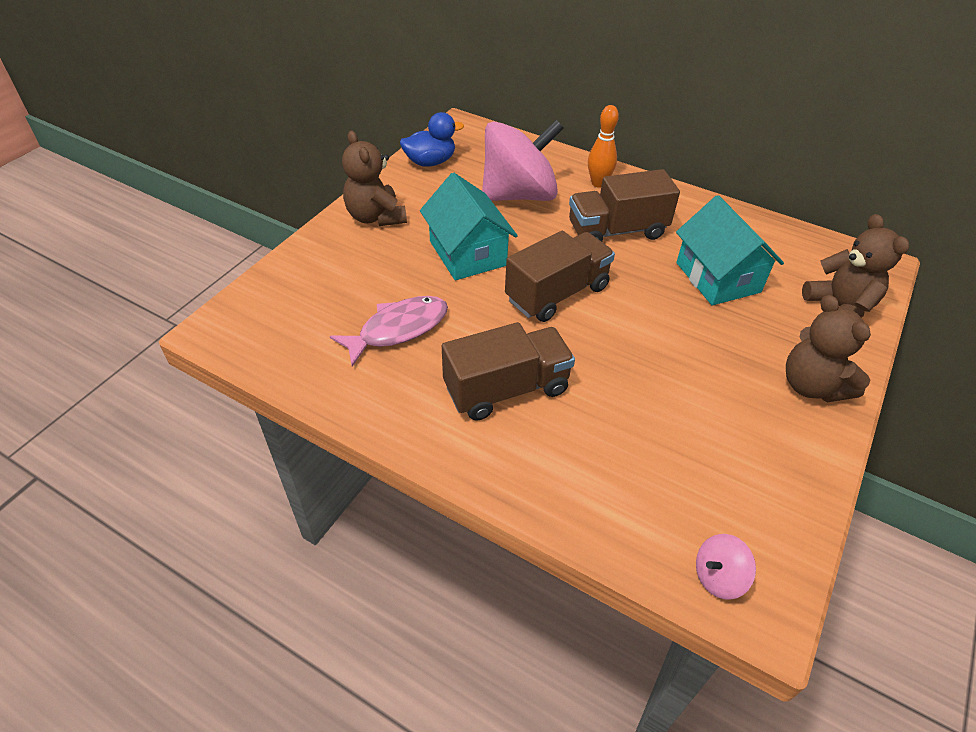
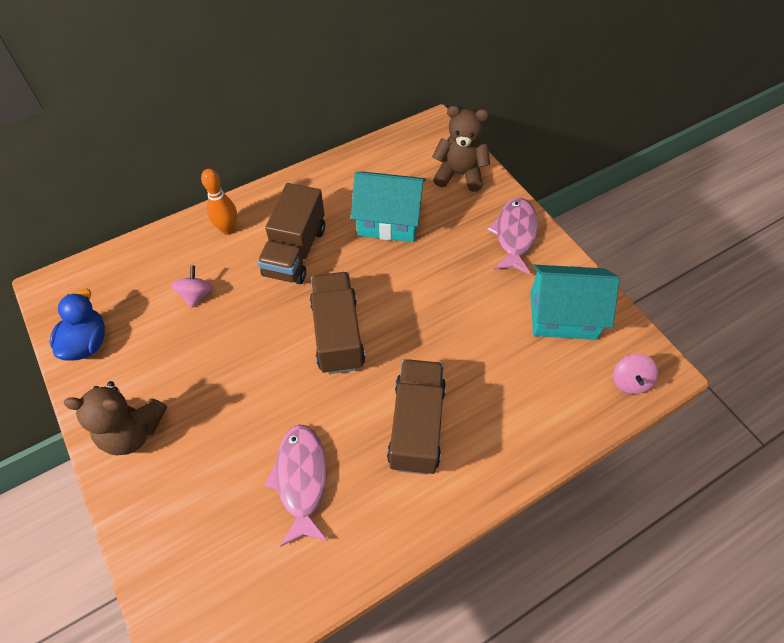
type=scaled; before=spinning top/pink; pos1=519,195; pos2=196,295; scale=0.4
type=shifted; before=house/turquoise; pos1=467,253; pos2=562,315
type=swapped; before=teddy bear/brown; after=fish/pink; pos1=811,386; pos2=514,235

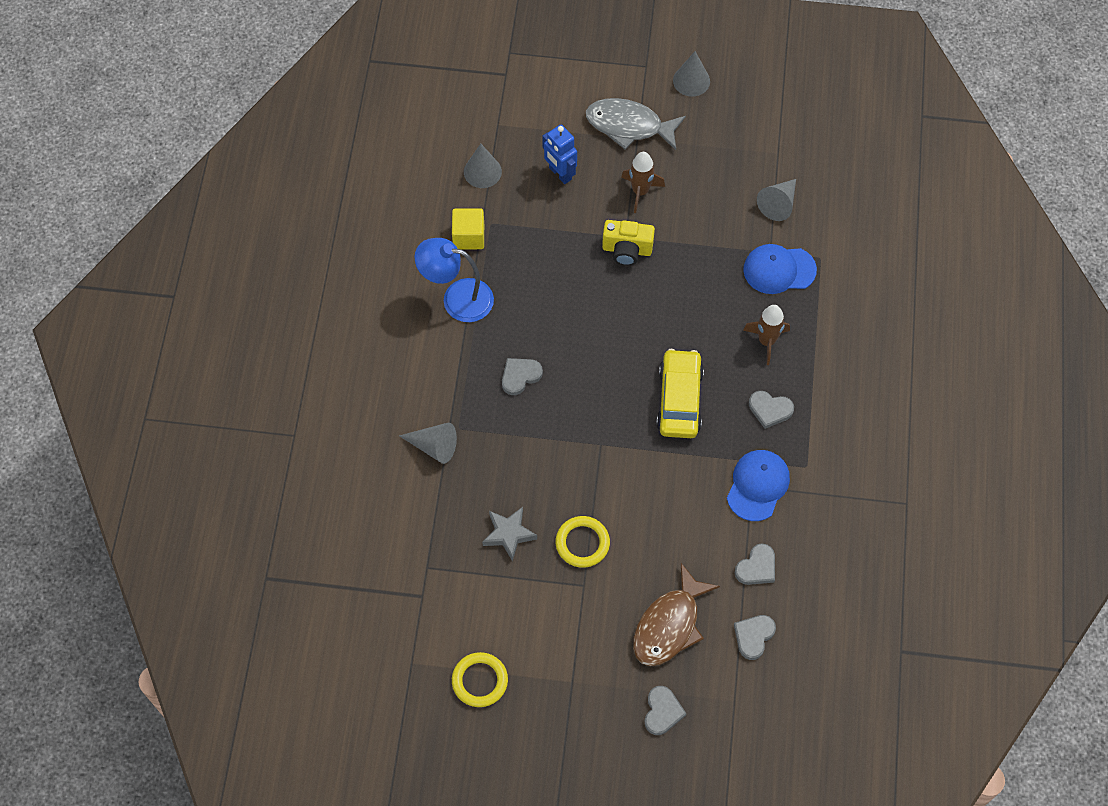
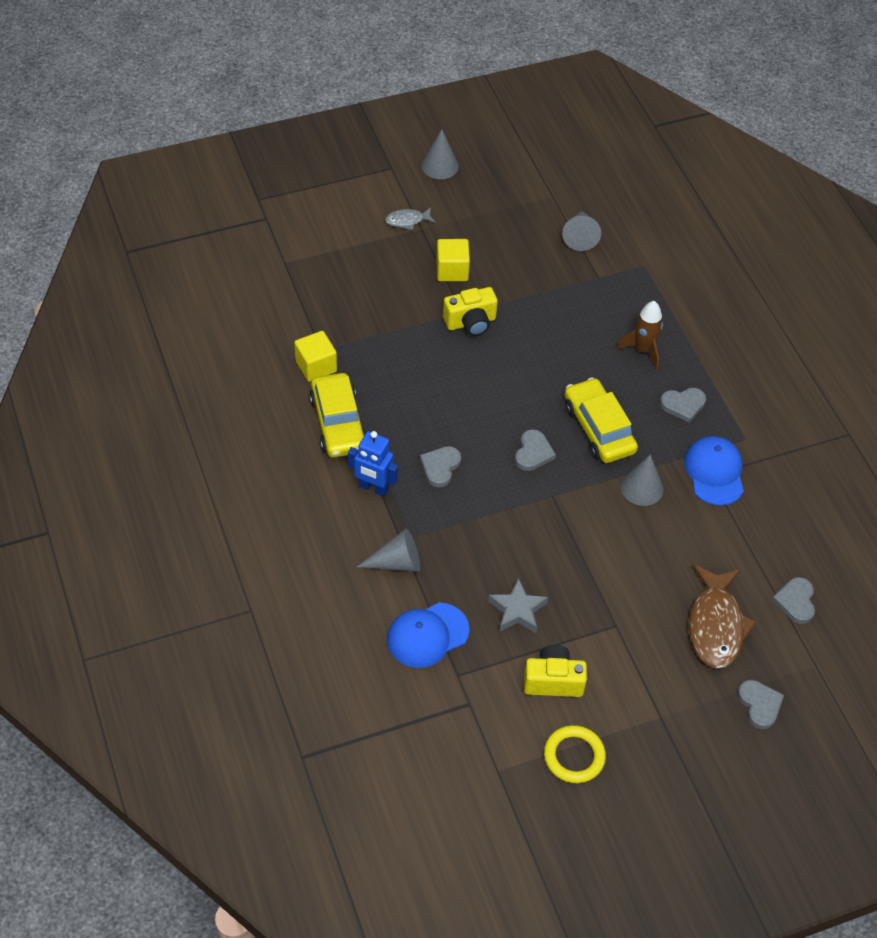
type=scaled; before=fish/grey; pos1=629,126; pos2=407,221; scale=0.49
type=shifted; before=robot/blue; pos1=560,174; pos2=373,488
type=shifted; before=cone/grey; pos1=482,171; pos2=642,488
type=swapped; before=rocket/brown; after=cube/yellow; pos1=640,191; pos2=452,270
type=swapped; before=lamp/blue; after=car/yellow; pos1=457,298; pos2=338,423
type=shifted; before=cap/blue; pos1=779,270; pos2=427,635
type=gone; before=ring/yellow; pos1=582,543
type=shifted; before=heart/grey; pos1=757,567; pos2=533,452
type=new; after=camera/yellow; pos2=553,681

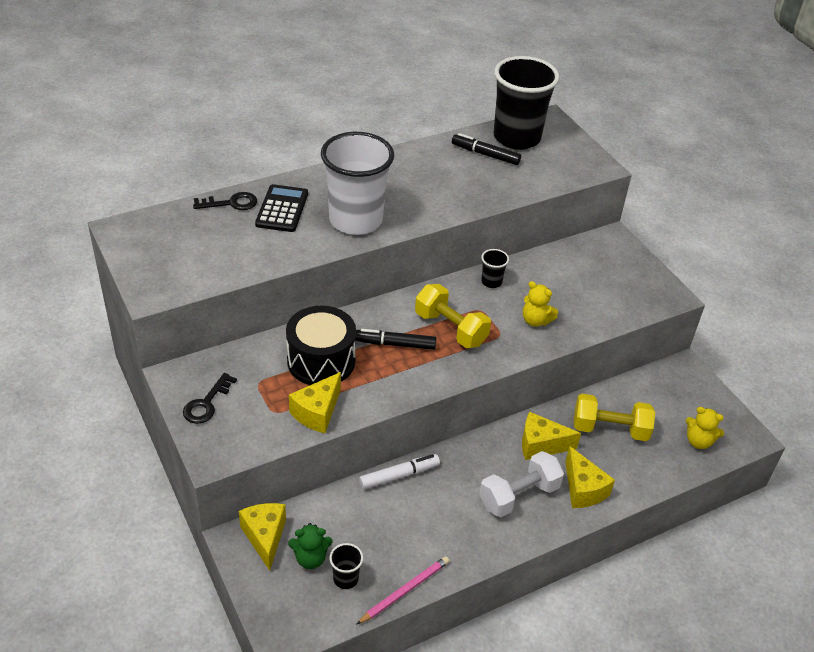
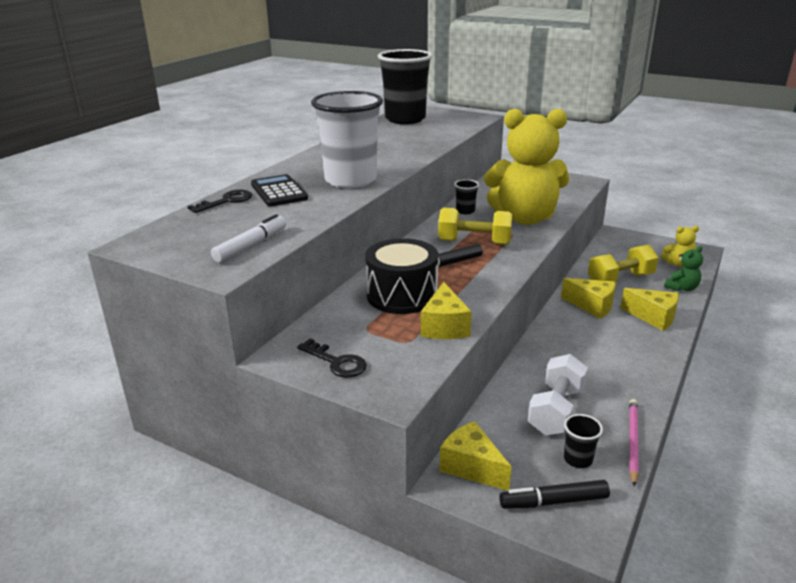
type=shifted; before=marker/black; pos1=485,154; pos2=554,501
type=scaled; before=teddy bear/yellow; pos1=535,320; pos2=524,218; scale=2.49
type=rotated; before=key/black; pos1=206,403; pos2=336,362; turn=-45
type=rotated; before=cheese/yellow; pos1=541,445; pos2=592,306; turn=-120
type=shifted; before=dumbbell/white; pos1=519,495; pos2=556,411
type=shifted; before=marker/white; pos1=398,475; pos2=250,245
type=shifted; before=teddy bear/green; pos1=310,558; pos2=682,288

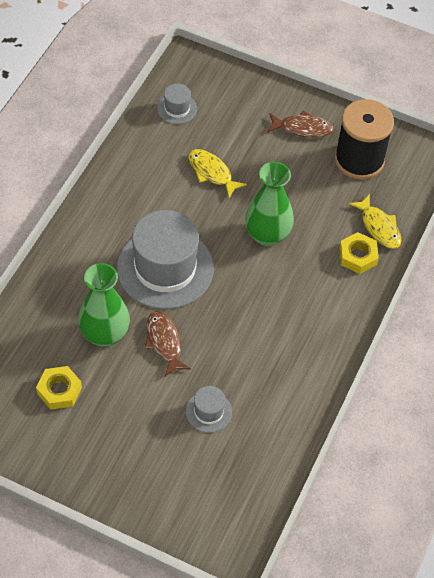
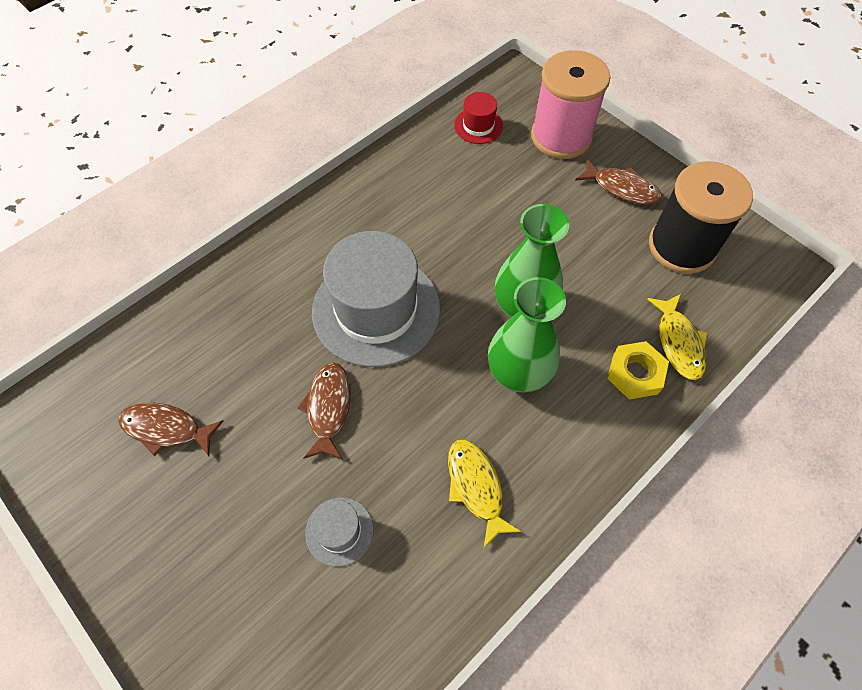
type=repainted; before=hat/grey; after=hat/red; pos1=177,108; pos2=478,125
type=shifted; before=fish/yellow; pos1=212,173; pos2=476,487
type=shifted; before=vase/green; pos1=104,334; pos2=518,373
type=swapped; before=nut/yellow; after=fish/brown; pos1=59,390; pos2=166,429
type=new; after=spool/pink; pos2=561,137

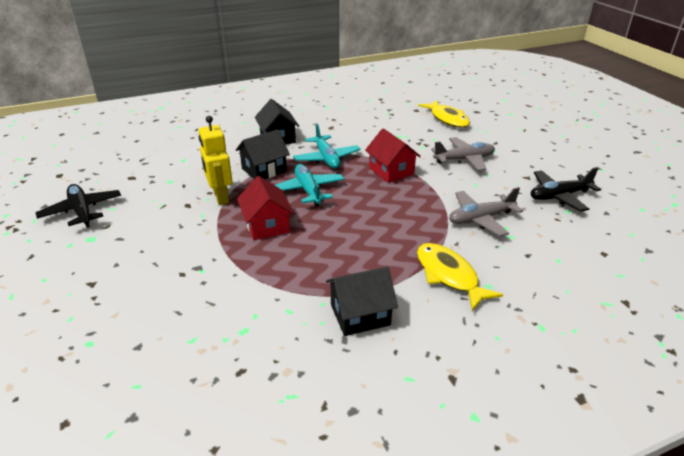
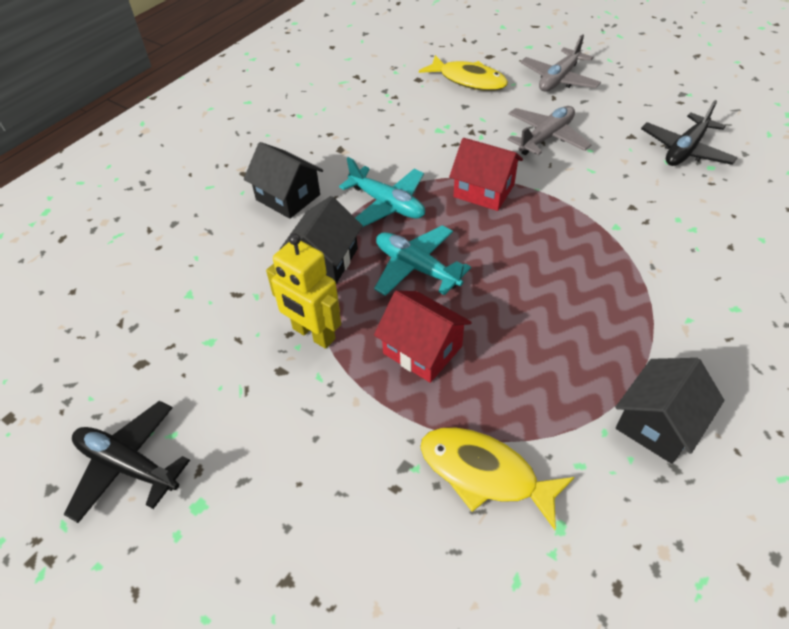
type=shifted; before=plane/grey; pos1=480,219; pos2=558,79
type=shifted; before=fish/yellow; pos1=449,275; pos2=484,473

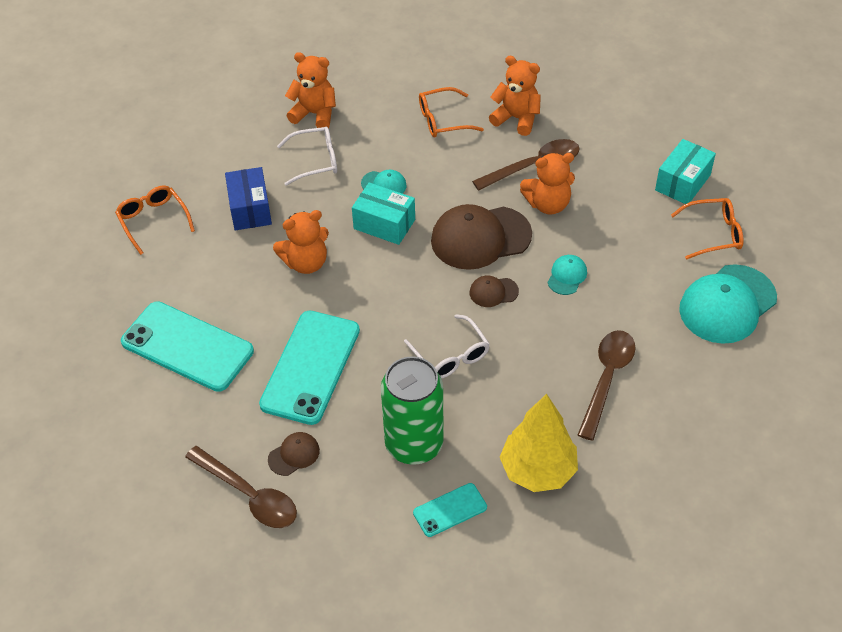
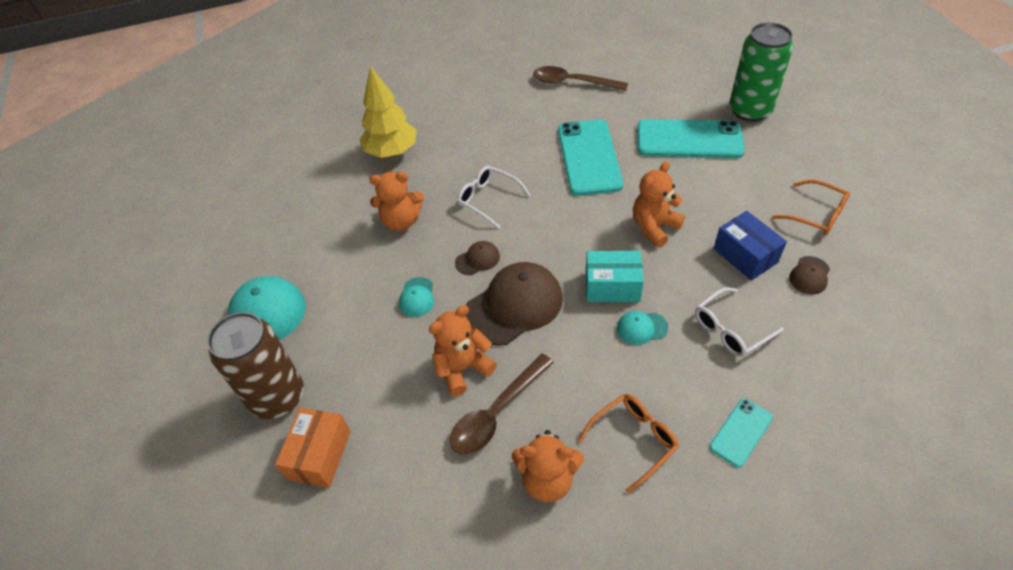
type=shifted; before=teddy bear/orange; pos1=314,114; pos2=401,221
type=repainted; before=box/turquoise; after=box/orange; pos1=682,182; pos2=320,455
type=swapped; before=glasses/orange; after=can/brown; pos1=714,233; pos2=278,397
type=gone; before=spoon/brown; pos1=607,379
type=shifted; before=can/green; pos1=414,444; pos2=750,110
type=shifted; before=cap/brown; pos1=294,455; pos2=809,275
type=shifted; before=phone/turquoise; pos1=450,510; pos2=741,432

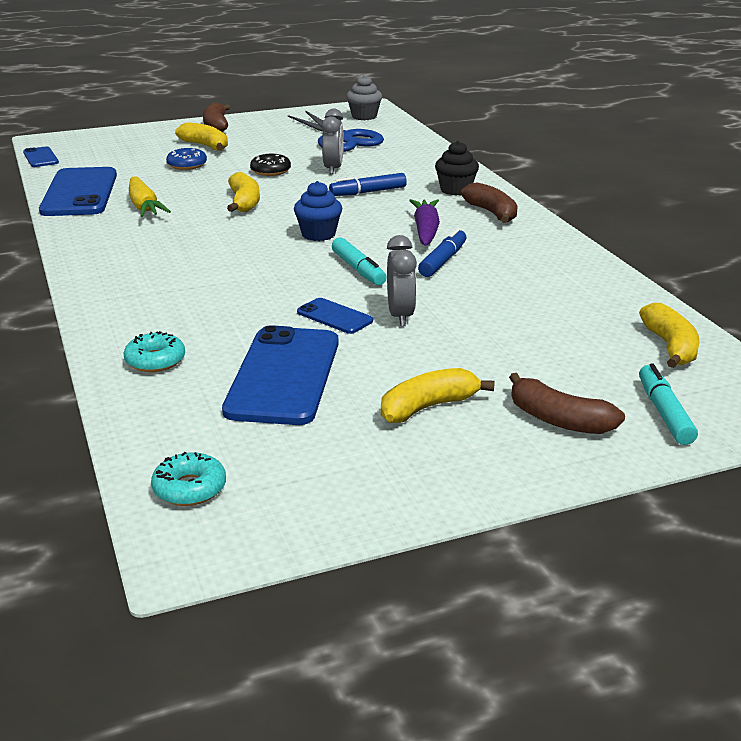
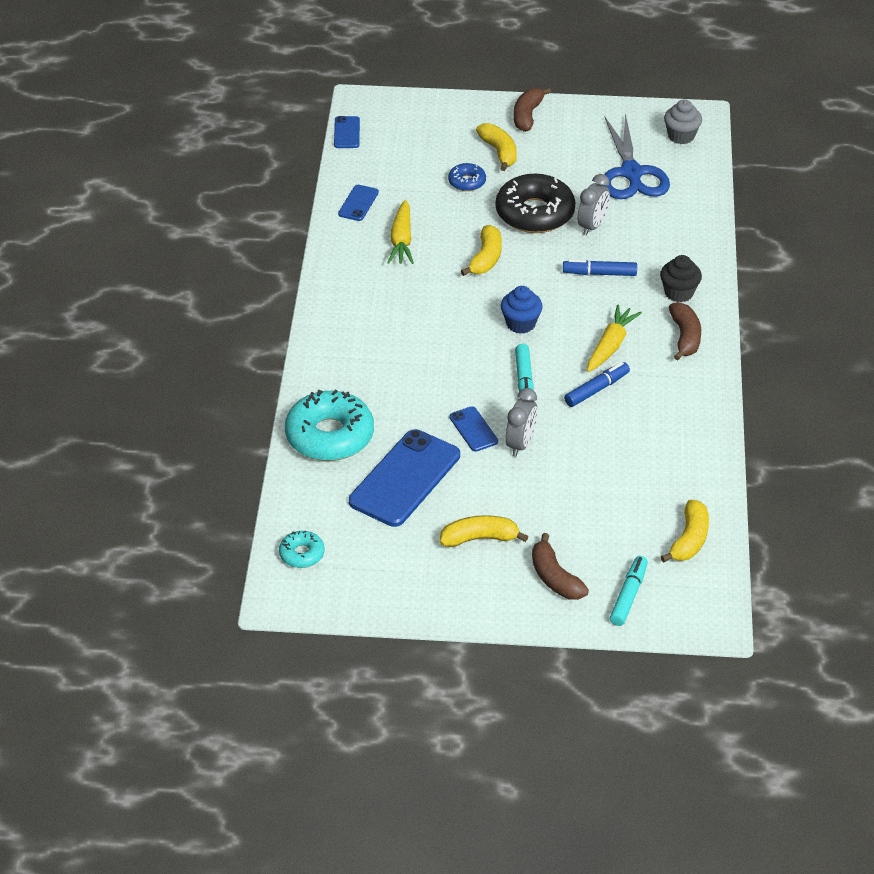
type=scaled; before=donut/black; pos1=270,171; pos2=535,213; scale=2.06
type=scaled; before=phone/blue; pos1=80,193; pos2=358,203; scale=0.48
type=repainted; before=carrot/purple; after=carrot/yellow; pos1=425,231; pos2=610,345
type=scaled; before=donut/turquoise; pos1=155,361; pos2=330,436; scale=2.06

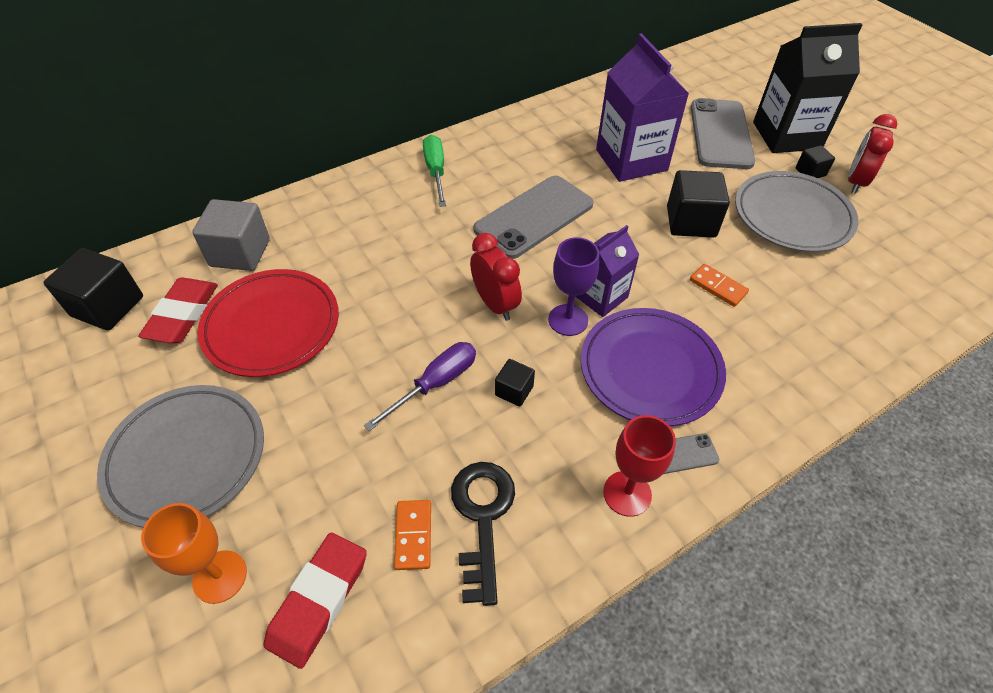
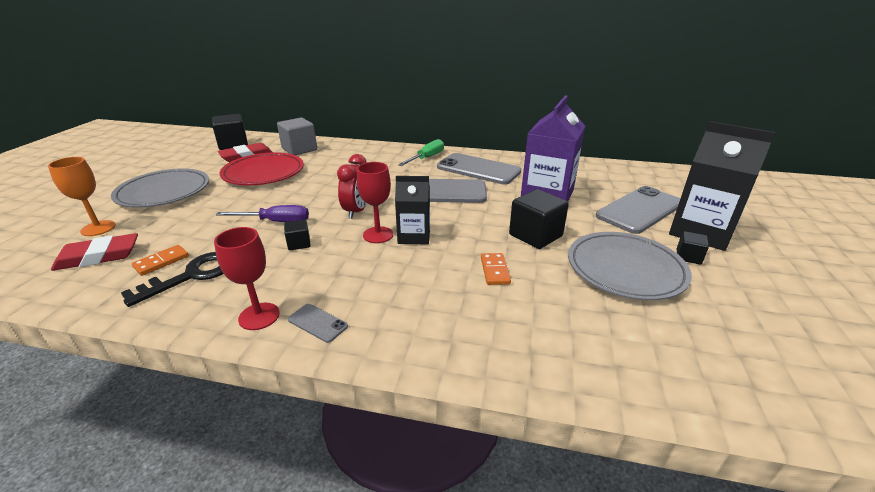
type=gone; before=clock/red; pos1=855,182
type=repainted; before=carton/purple; after=carton/black; pos1=601,296; pos2=414,236
type=repainted; before=goblet/purple; after=goblet/red; pos1=568,320; pos2=378,235
type=gone; before=plate/purple; pos1=650,369
type=new; after=phone/grey; pos2=478,169

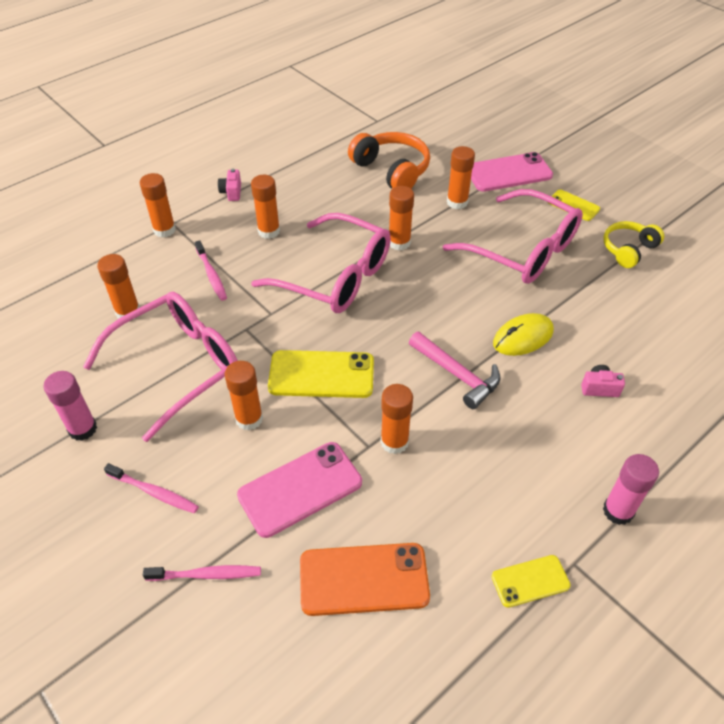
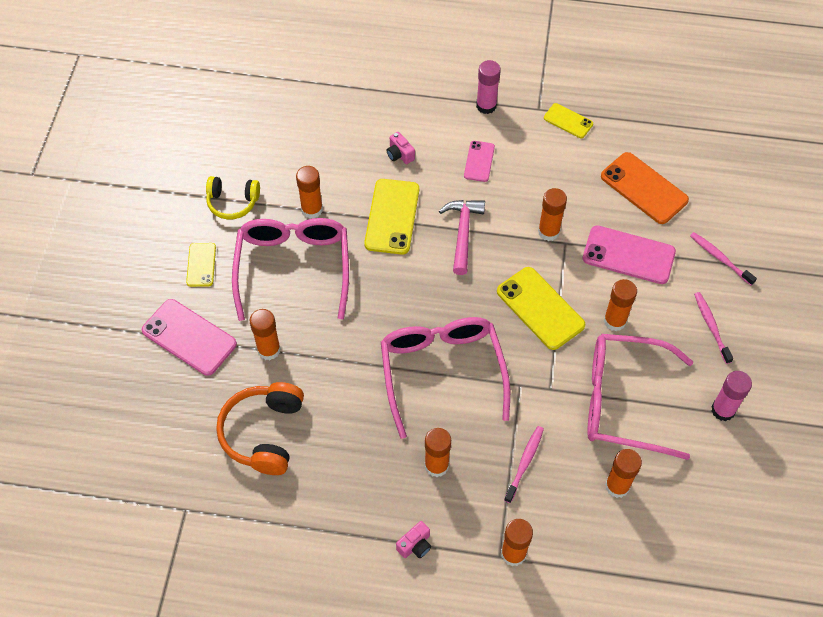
type=shifted; before=glue stick/orange; pos1=399,243; pos2=312,210
type=swapped; before=mouse/yellow; after=phone/yellow; pos1=523,337; pos2=392,217
type=new; after=phone/pink; pos2=479,161

